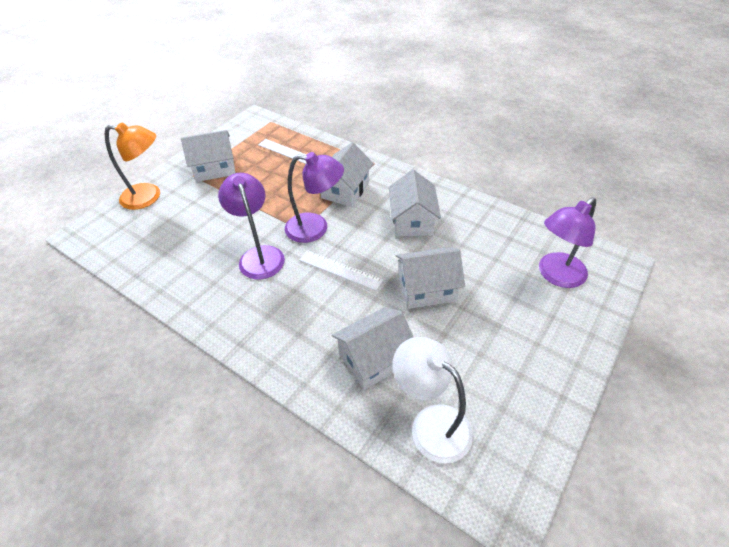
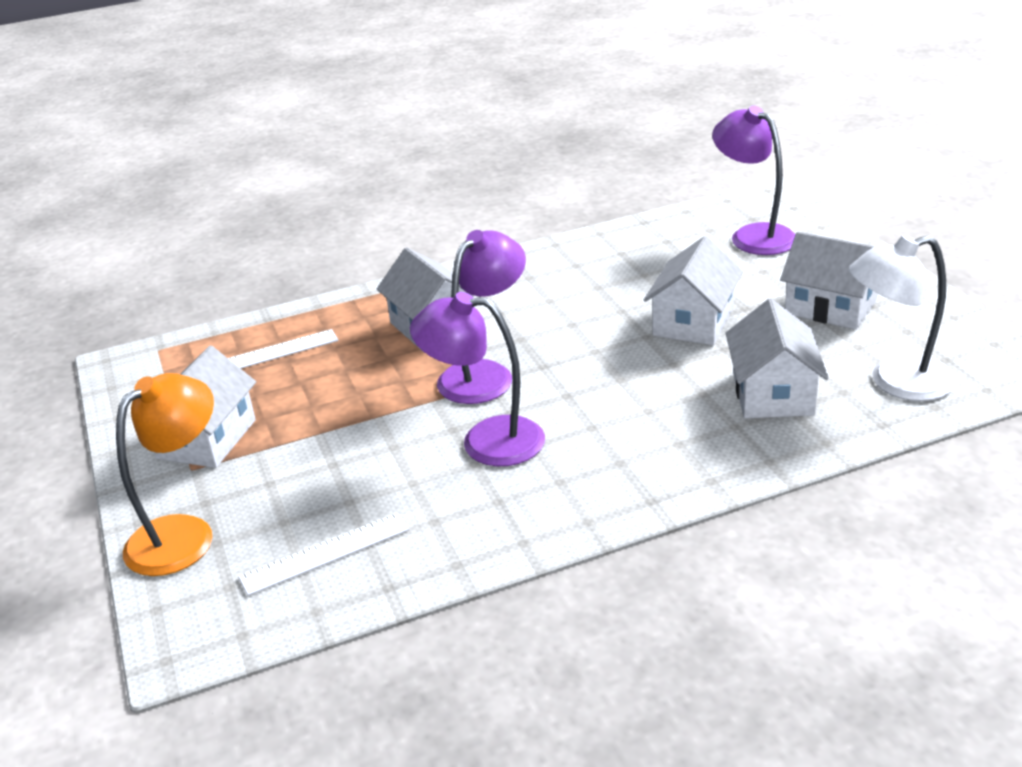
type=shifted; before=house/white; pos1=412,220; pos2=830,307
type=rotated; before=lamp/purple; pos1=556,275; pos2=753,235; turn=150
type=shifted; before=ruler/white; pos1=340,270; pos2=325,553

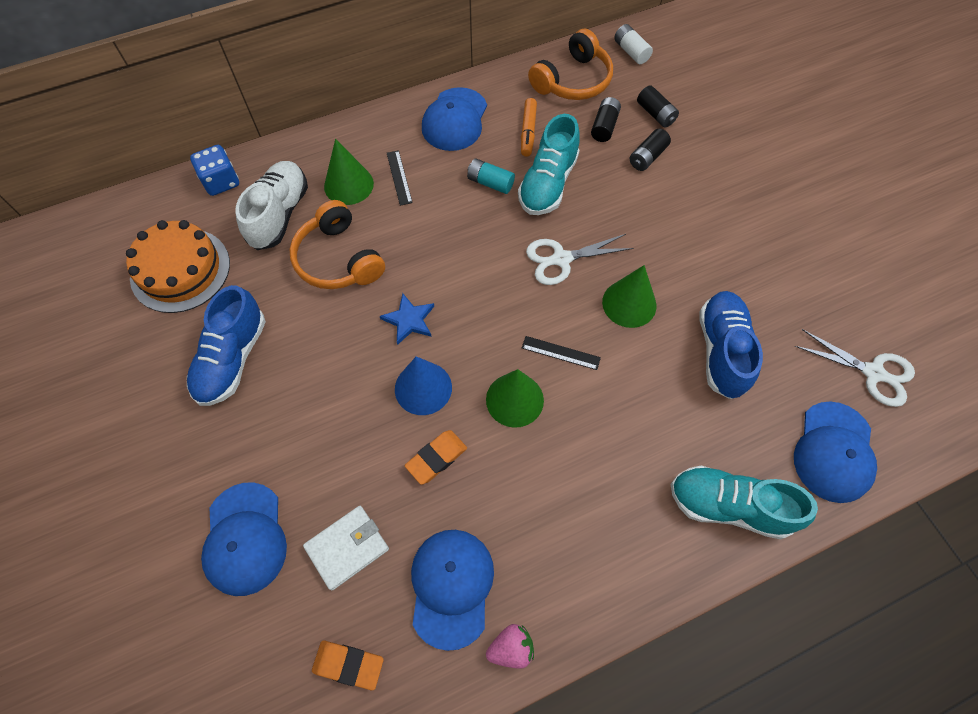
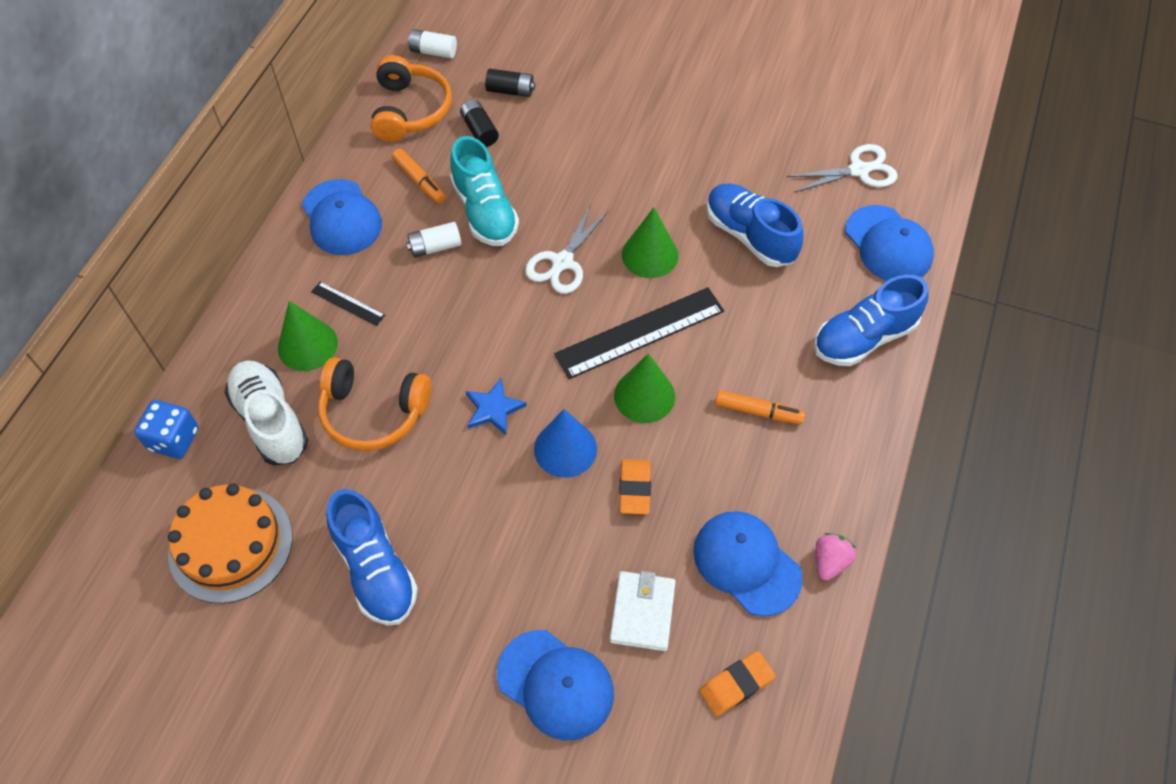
type=gone; before=battery/black; pos1=647,157
type=repainted; before=battery/turquoise; after=battery/white; pos1=490,183; pos2=435,247
type=scaled; before=ruler/black; pos1=560,353; pos2=640,333; scale=2.13
type=repainted; before=shoe/turquoise; after=shoe/blue; pos1=729,506; pos2=864,338
type=new; after=marker/orange; pos2=757,411

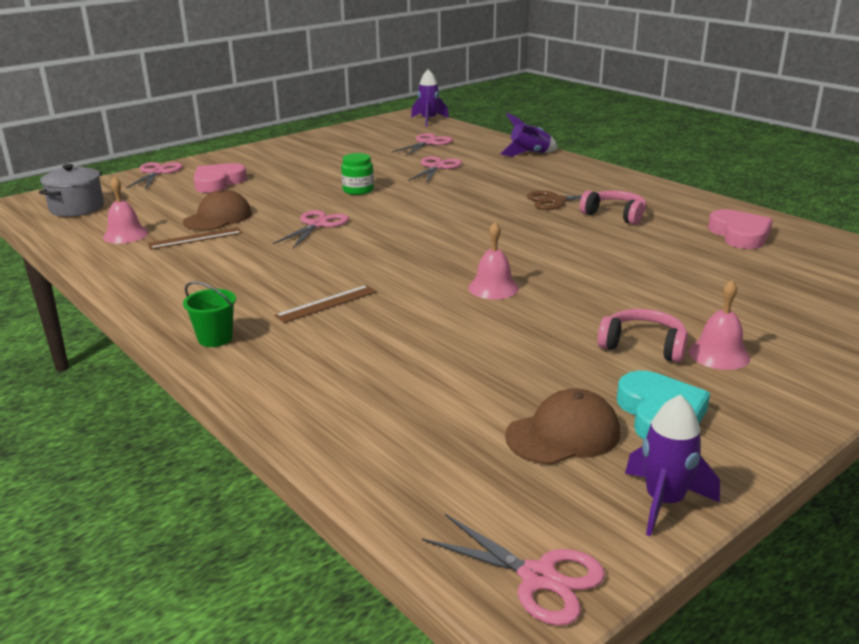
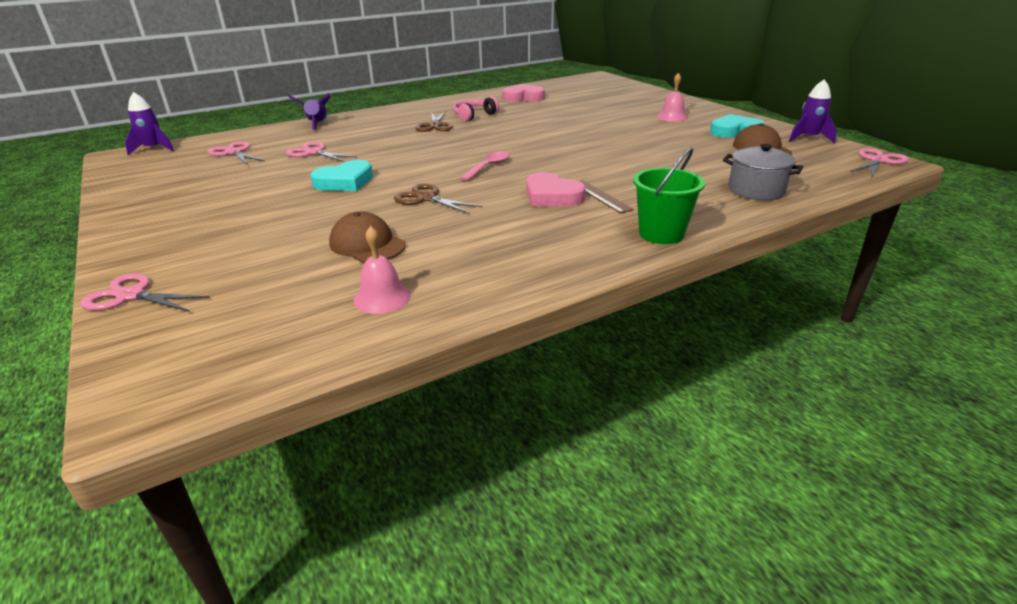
type=swapped; before=jar/green; after=heart/turquoise; pos1=358,190; pos2=345,182
type=shifted; before=heart/pink; pos1=218,182; pos2=552,196
type=shifted; before=pot/grey; pos1=77,208; pos2=756,190
type=repainted; before=scissors/pink; after=scissors/brown; pos1=317,225; pos2=426,198
type=gone; before=bell/pink; pos1=493,288
type=gone; before=ruler/brown; pos1=195,238
type=scaled; before=bucket/green; pos1=215,338; pos2=661,234; scale=1.54
type=gone; before=headphones/pink; pos1=643,346
type=new; after=spoon/pink; pos2=488,167

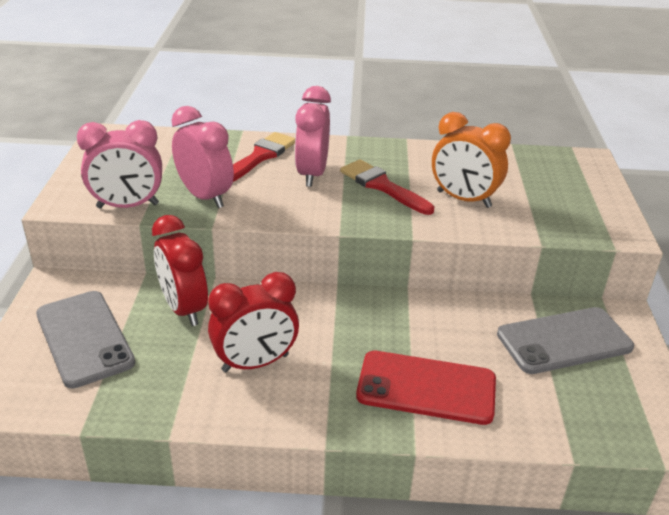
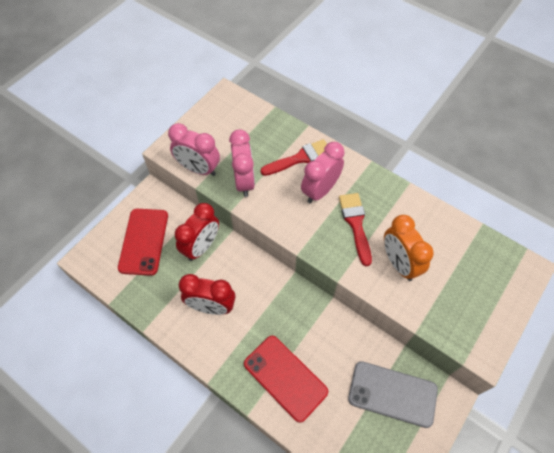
type=rotated; before=clock/red; pos1=184,309; pos2=201,247; turn=-150
type=repainted; before=phone/grey; after=phone/red; pos1=84,338; pos2=144,241

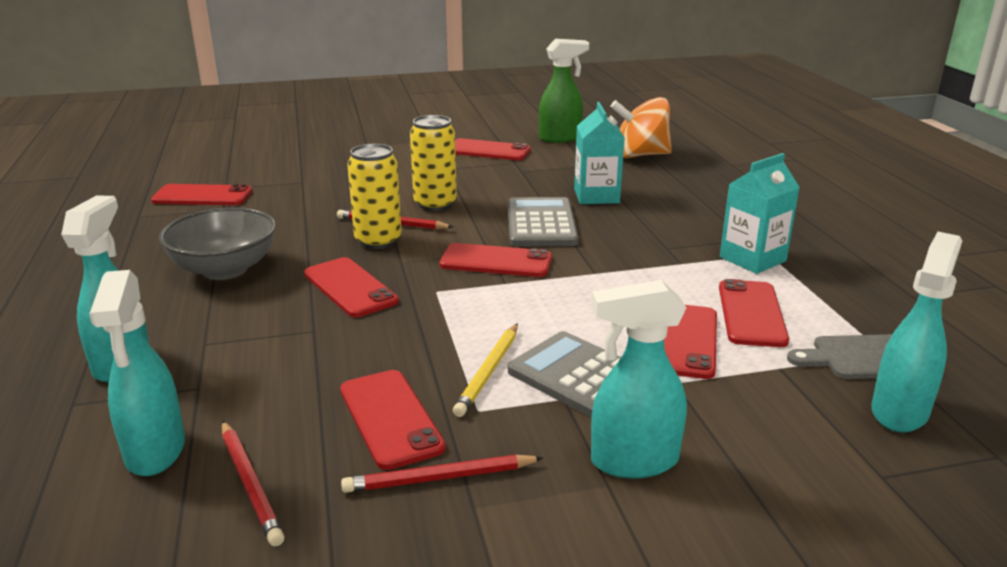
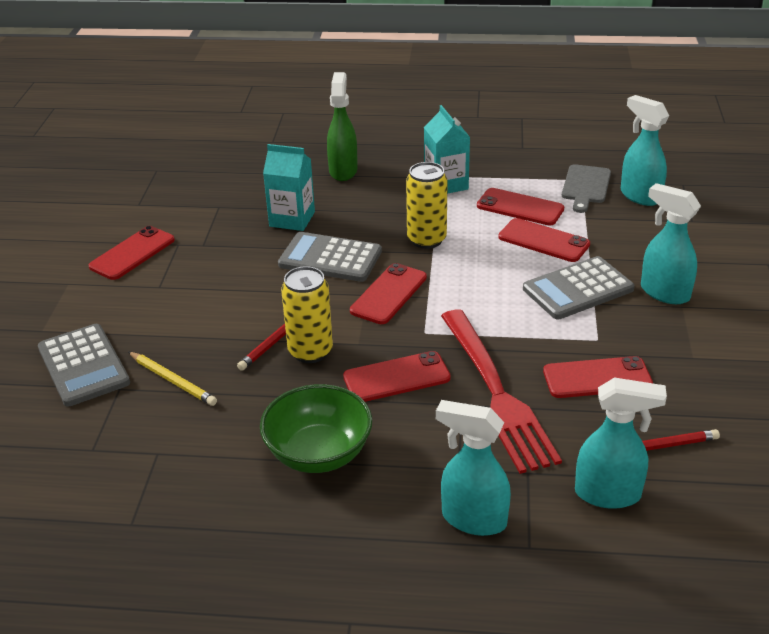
type=shifted; before=spray bottle/green; pos1=560,138; pos2=343,171
type=gone; before=spinning top/orange; pos1=639,155
type=shifted; before=can/yellow; pos1=435,204; pos2=426,240
type=gone; before=phone/red; pos1=202,196
type=repainted; before=bowl/grey; after=bowl/green; pos1=225,269; pos2=319,453
type=rotated; before=spray bottle/turquoise; pos1=633,461; pos2=664,292; turn=120
type=shifted; before=pencil/yellow; pos1=488,371; pos2=172,380
type=gone; before=pencil/red; pos1=440,478
type=new; after=fork/red; pos2=497,393
type=new; after=calculator/grey; pos2=83,365

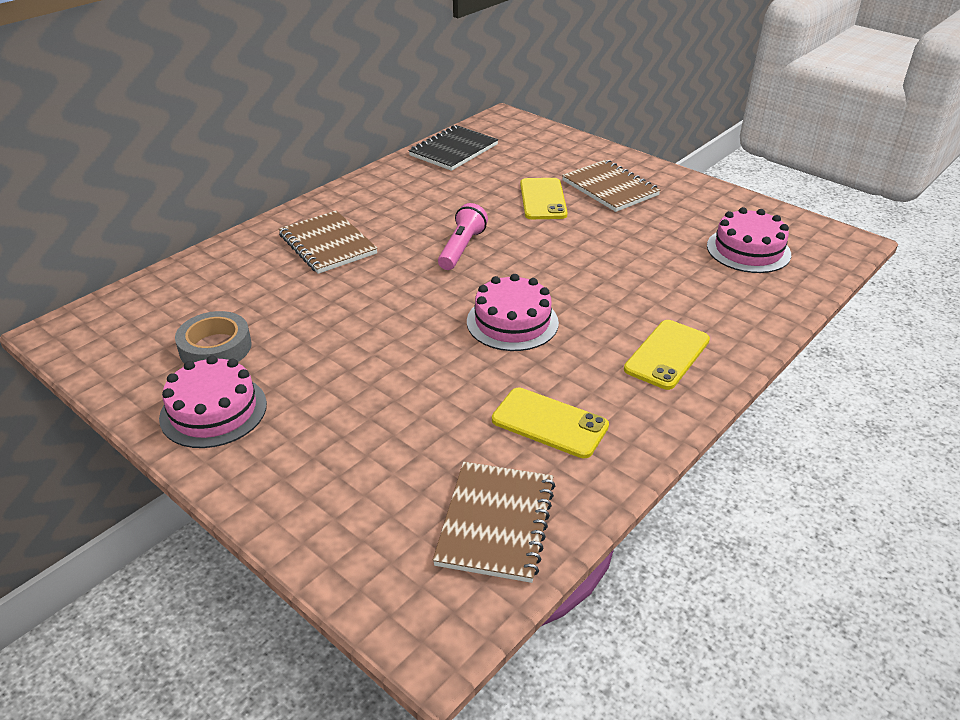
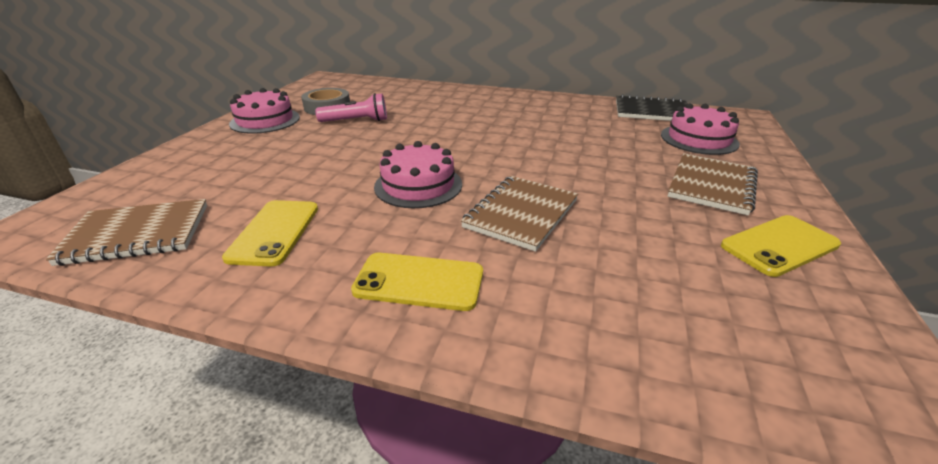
type=shifted; before=phone/yellow; pos1=543,199; pos2=779,245
type=shifted; before=flashlight/pink; pos1=462,248; pos2=356,121
type=shifted; before=cake/pink; pos1=748,250; pos2=699,139
type=shifted; before=notebook/brown; pos1=327,244; pos2=521,214

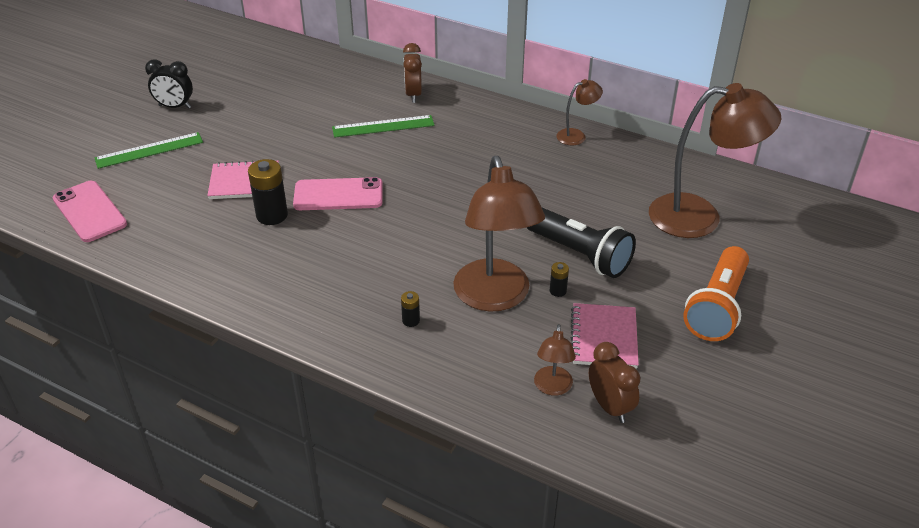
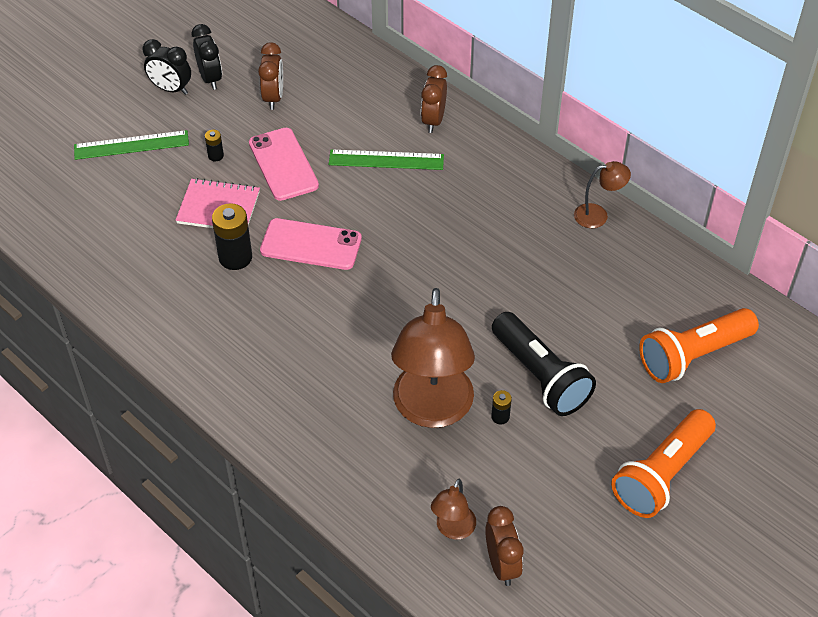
type=swapped; before=lamp/brown; after=flashlight/orange; pos1=700,217; pos2=693,355
type=shifted; before=phone/pink; pos1=89,212; pos2=283,164
type=shifted; before=battery/black; pos1=411,320; pos2=216,156
type=gone; before=notebook/pink; pos1=604,337
type=new; after=clock/black; pos2=210,78
type=new; after=clock/brown; pos2=273,98

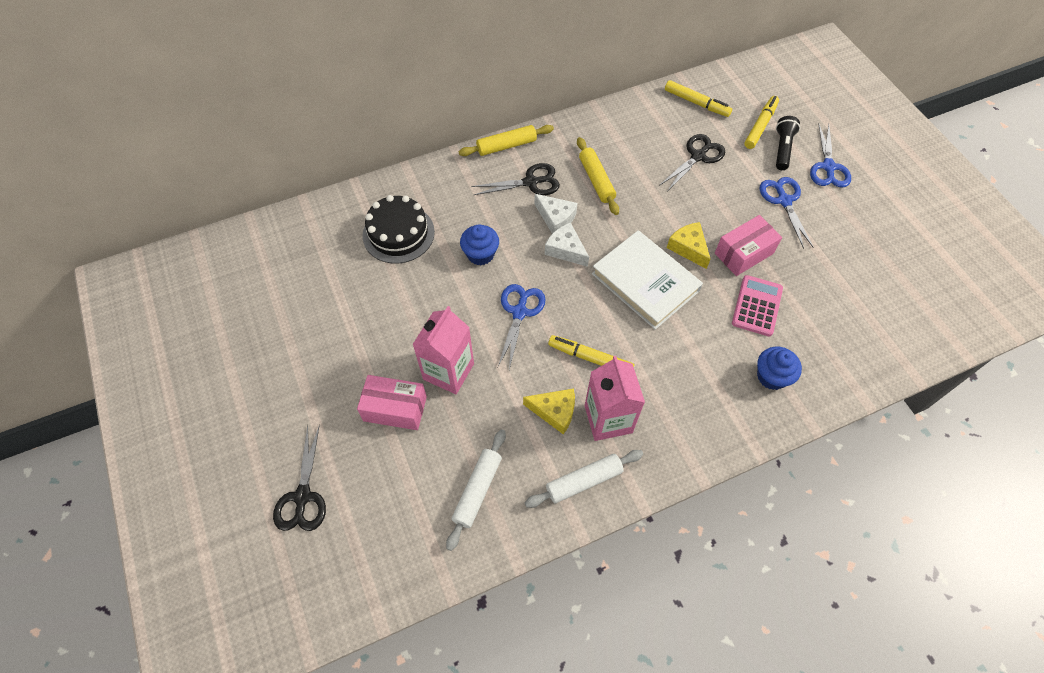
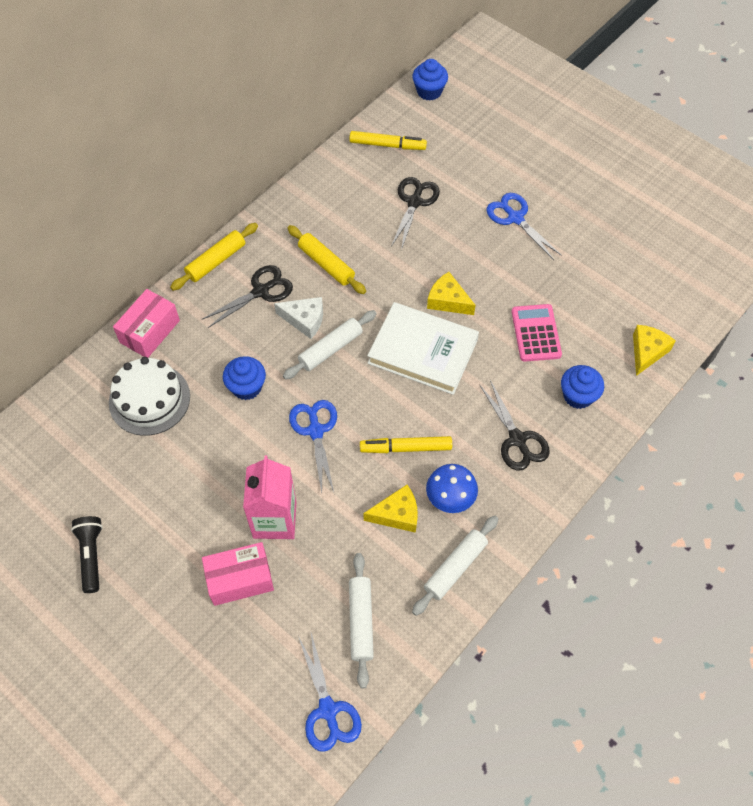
type=gone; before=marker/yellow; pos1=760,126
type=shifted; before=flashlight/black; pos1=782,149; pos2=91,555
type=shifted; before=scissors/blue; pos1=828,167; pos2=328,710
type=repainted; before=cake/black; after=cake/white; pos1=398,233; pos2=149,399
type=shifted; before=box/pink; pos1=743,253; pos2=150,331
type=swapped; before=cheese/white; after=rolling pin/white; pos1=566,250; pos2=330,349
type=swapped; before=carton/pink; after=mushroom/blue; pos1=608,419; pos2=450,499
type=shifted; before=scissors/black; pos1=302,496; pos2=517,439
type=new; after=cupcake/blue; pos2=429,91
type=new; after=cheese/yellow; pos2=647,352

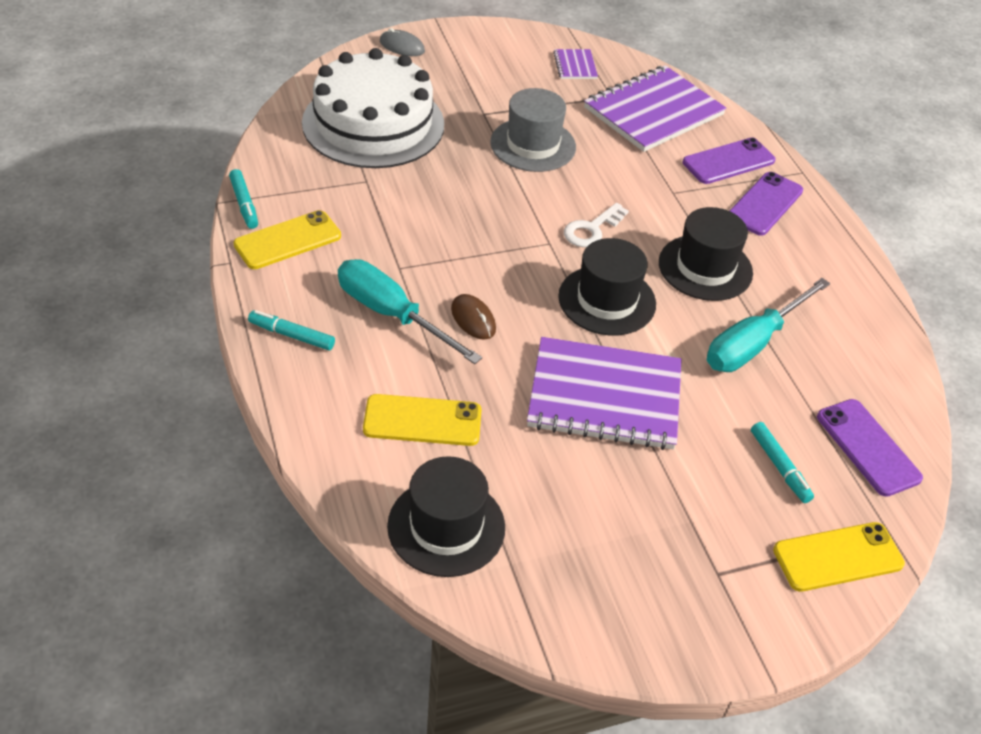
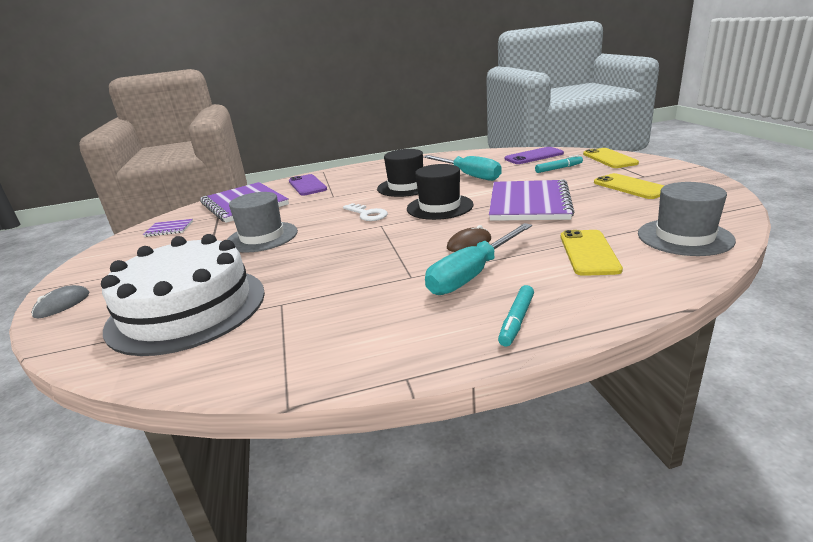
type=gone; before=marker/turquoise; pos1=244,204
type=gone; before=phone/purple; pos1=765,204
type=shifted; before=phone/yellow; pos1=288,240; pos2=631,187
type=repainted; before=hat/black; after=hat/grey; pos1=446,527; pos2=684,237

